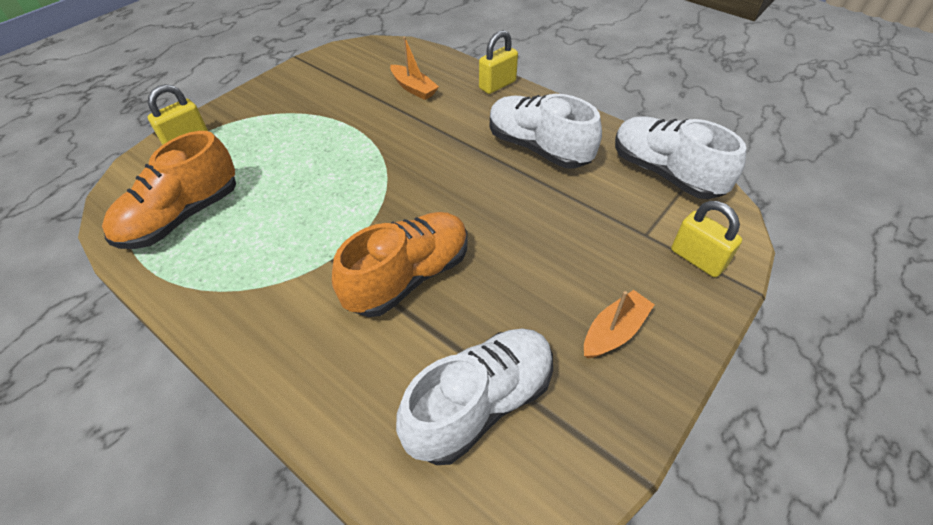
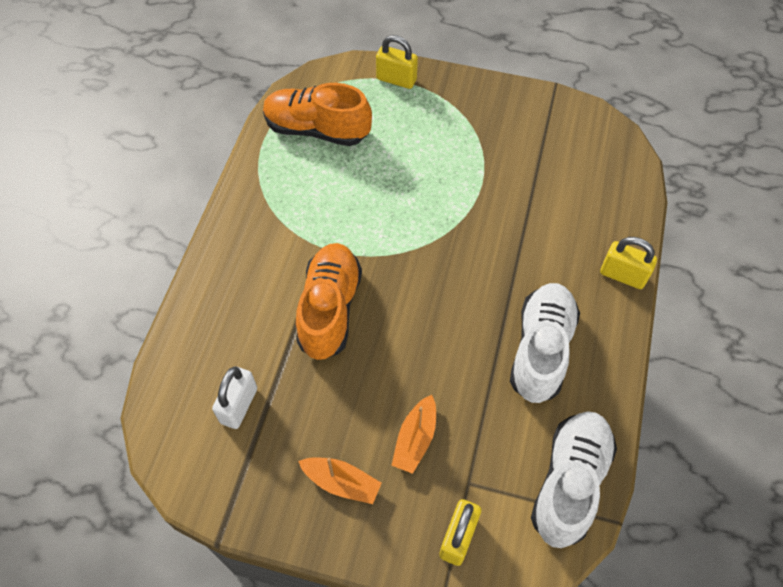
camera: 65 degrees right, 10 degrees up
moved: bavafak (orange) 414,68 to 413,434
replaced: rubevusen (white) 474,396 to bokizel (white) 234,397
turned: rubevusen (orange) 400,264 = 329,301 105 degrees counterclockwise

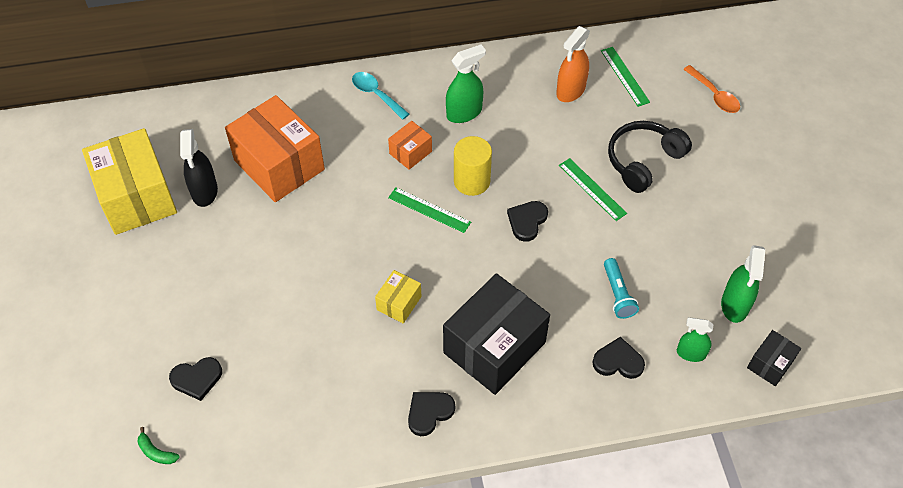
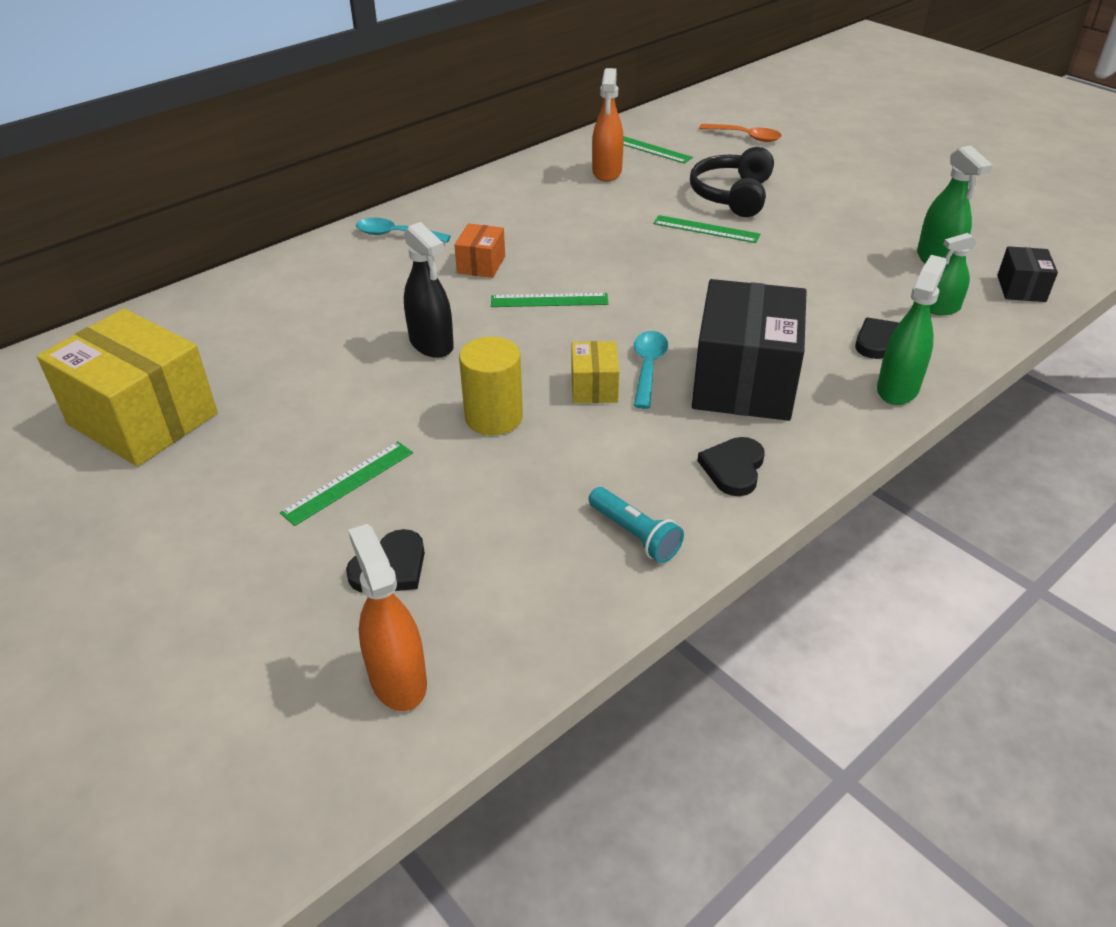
camera: 30 degrees left, 15 degrees down
removed: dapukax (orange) 275,148; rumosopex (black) 527,221
added: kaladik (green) 346,483; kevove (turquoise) 651,370
moved: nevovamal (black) 199,168 to 429,290; nevovamal (green) 466,83 to 912,330; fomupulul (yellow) 473,166 to 491,386; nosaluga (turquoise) 621,288 to 636,525
replaced: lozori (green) 159,445 to nevovamal (orange) 387,617

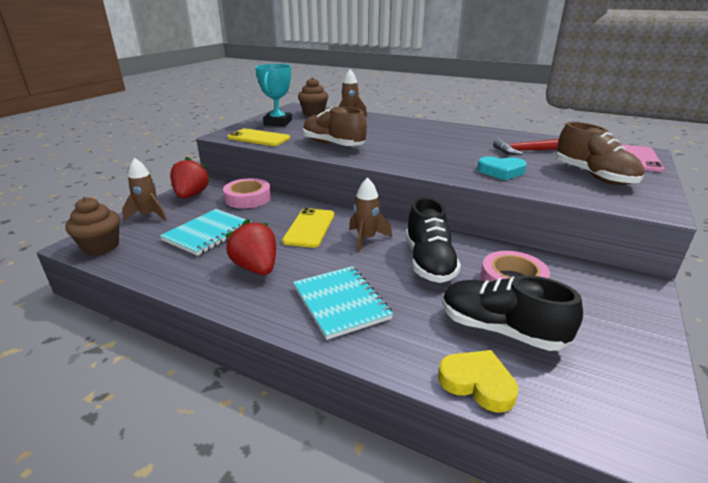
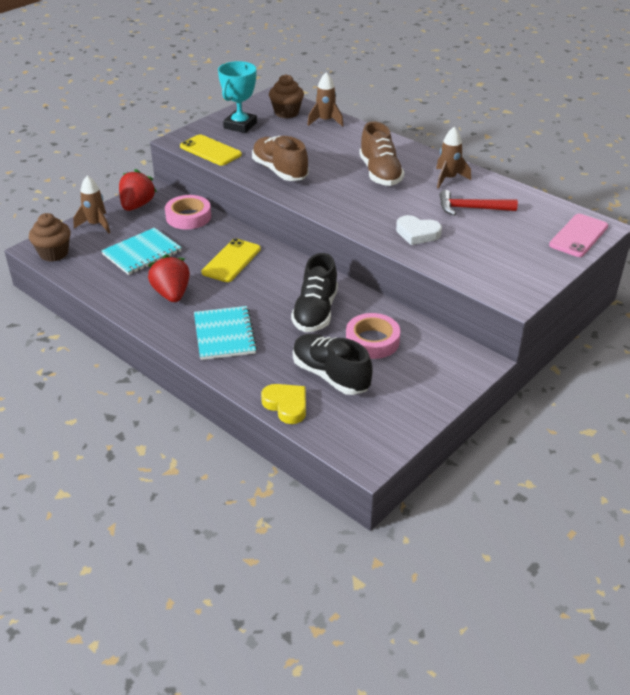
camera: 15 degrees right, 10 degrees up
moved: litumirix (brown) 370,214 to 453,158; rubevusen (brown) 600,153 to 382,154
recoloured: rumosopex (turquoise) 502,168 to rumosopex (white) 419,230

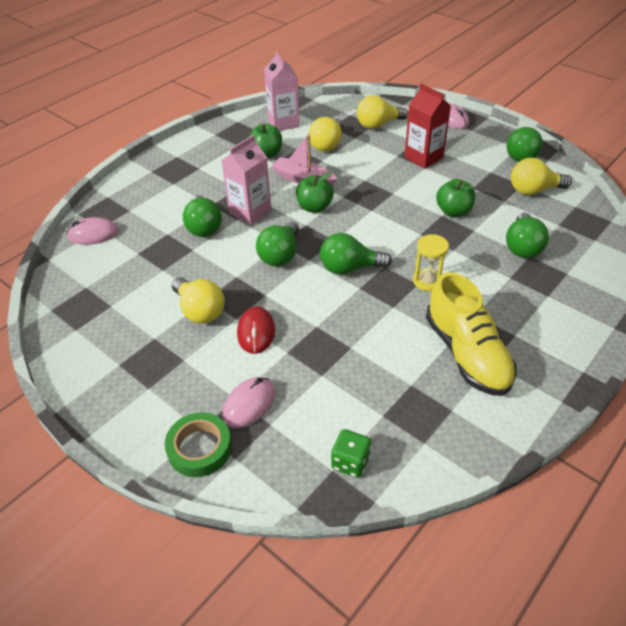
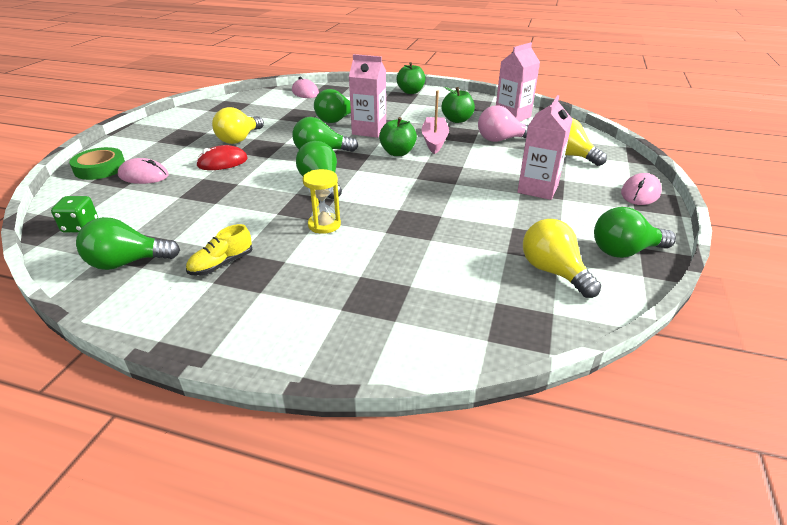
camera: 65 degrees right, 10 degrees down
moved: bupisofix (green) 455,198 to 411,78; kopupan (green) 527,235 to 128,243
recoloured: kopupan (yellow) 325,134 to kopupan (pink) 503,123; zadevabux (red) 427,126 to zadevabux (pink) 545,147
resized: rubevusen (yellow) 471,334 = 219,250 x0.49

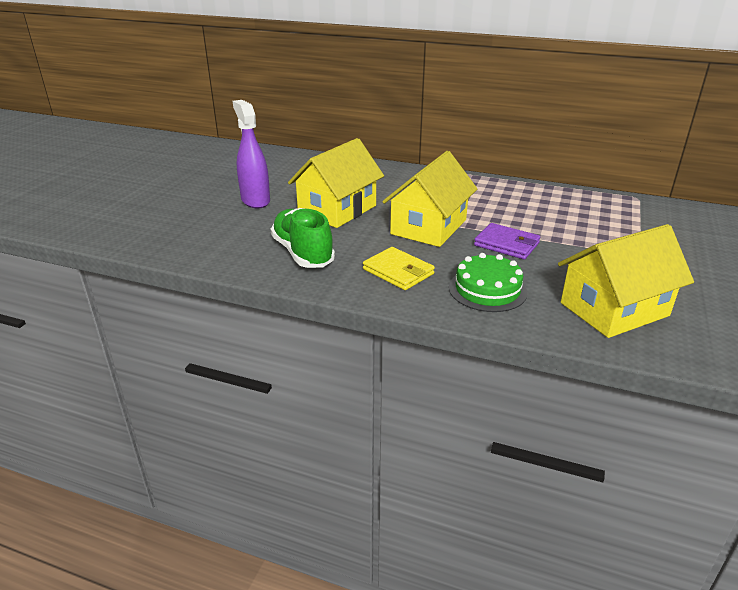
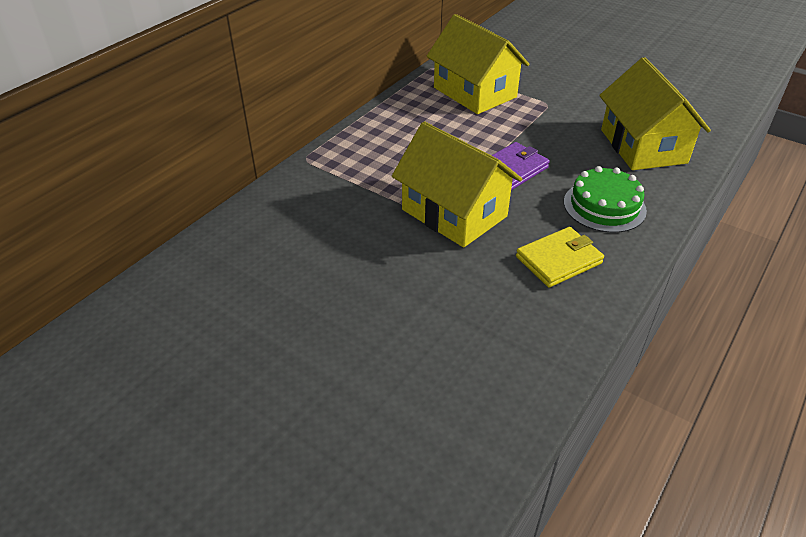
camera: 75 degrees left, 10 degrees up
removed: nevovamal (purple) 251,154; rubevusen (green) 303,238
moved: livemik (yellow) 336,183 to 478,64

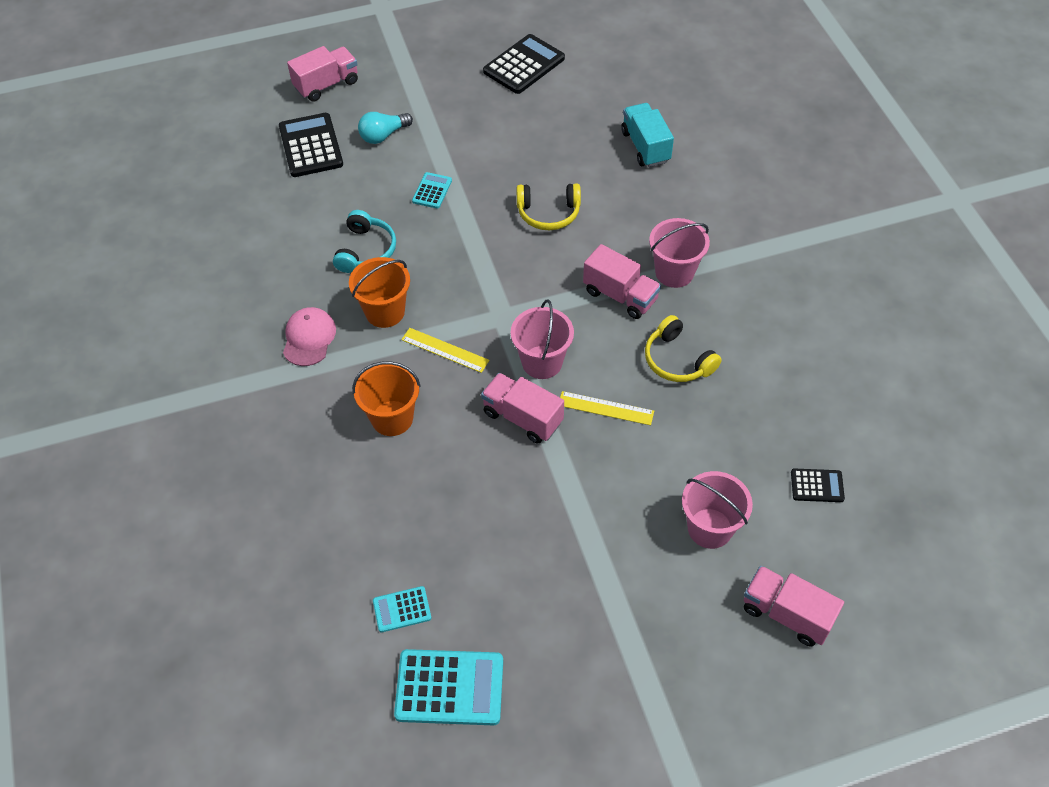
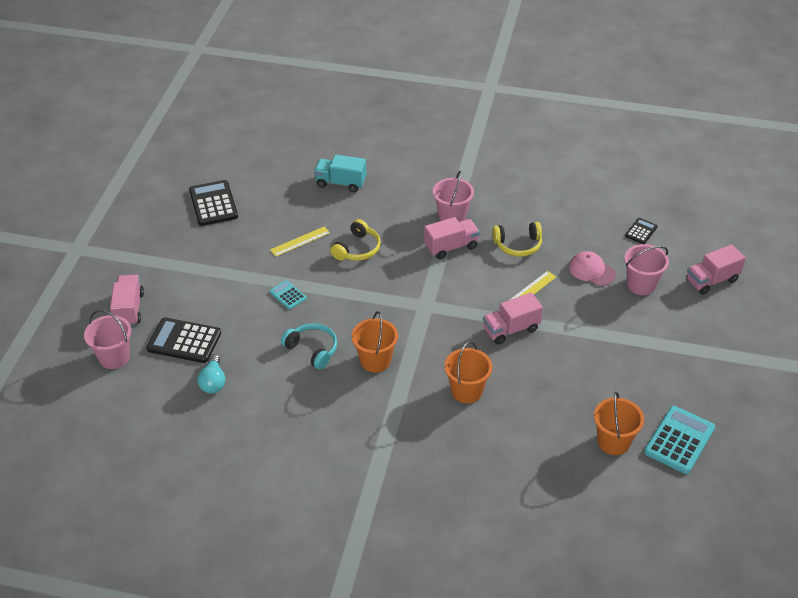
camera: 60 degrees left, 10 degrees down
moved: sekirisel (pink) 309,336 to 592,268; kopupan (turquoise) 385,128 to 211,373; kaladik (yellow) 445,350 to 300,241; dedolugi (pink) 542,339 to 107,339
replaced: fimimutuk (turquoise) 402,609 to dedolugi (orange) 619,423

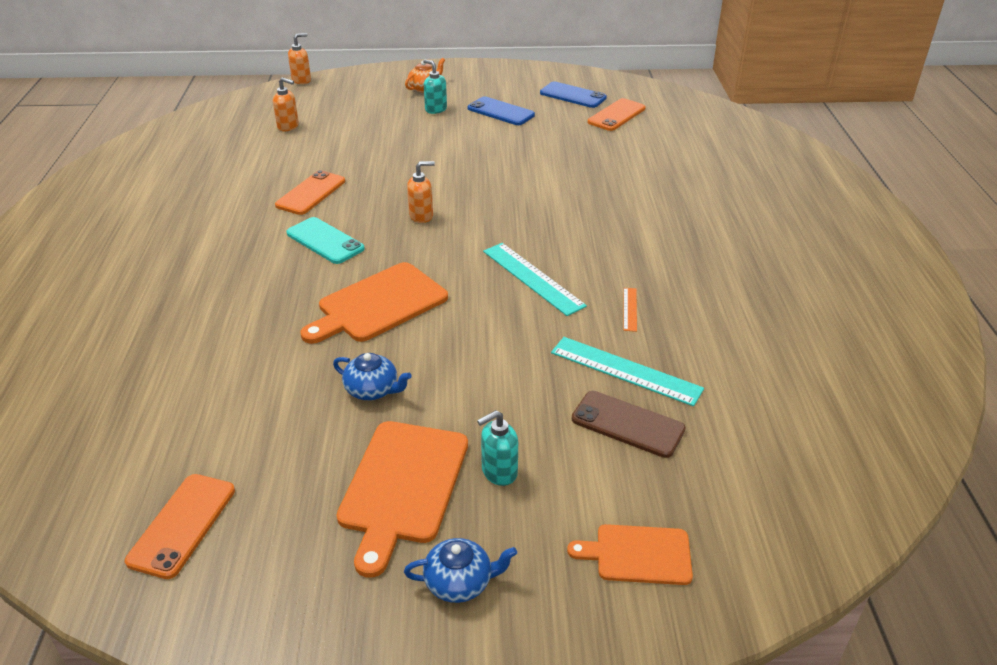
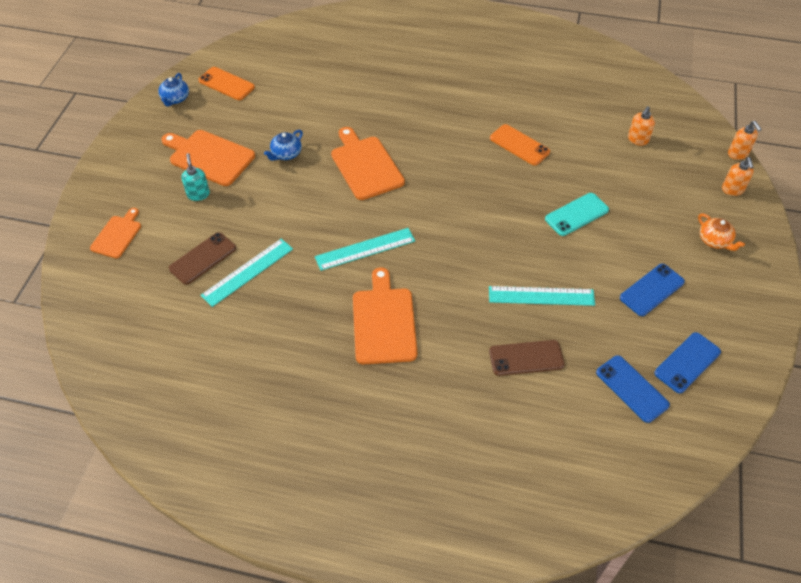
camera: 105 degrees right, 15 degrees up
removed: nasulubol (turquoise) 435,86; kaladik (orange) 630,310
added: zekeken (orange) 385,315; kaladik (turquoise) 542,296; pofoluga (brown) 527,358
moved: pofoluga (turquoise) 325,240 to 577,214; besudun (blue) 460,570 to 173,90; nasulubol (orange) 421,192 to 738,176
recoloured: pofoluga (orange) 617,114 to pofoluga (blue) 633,389

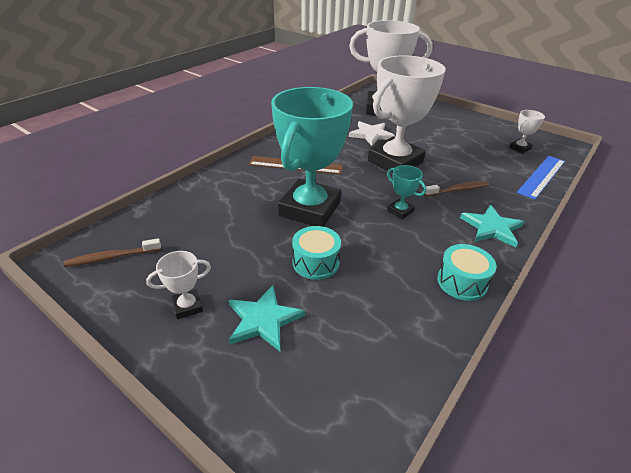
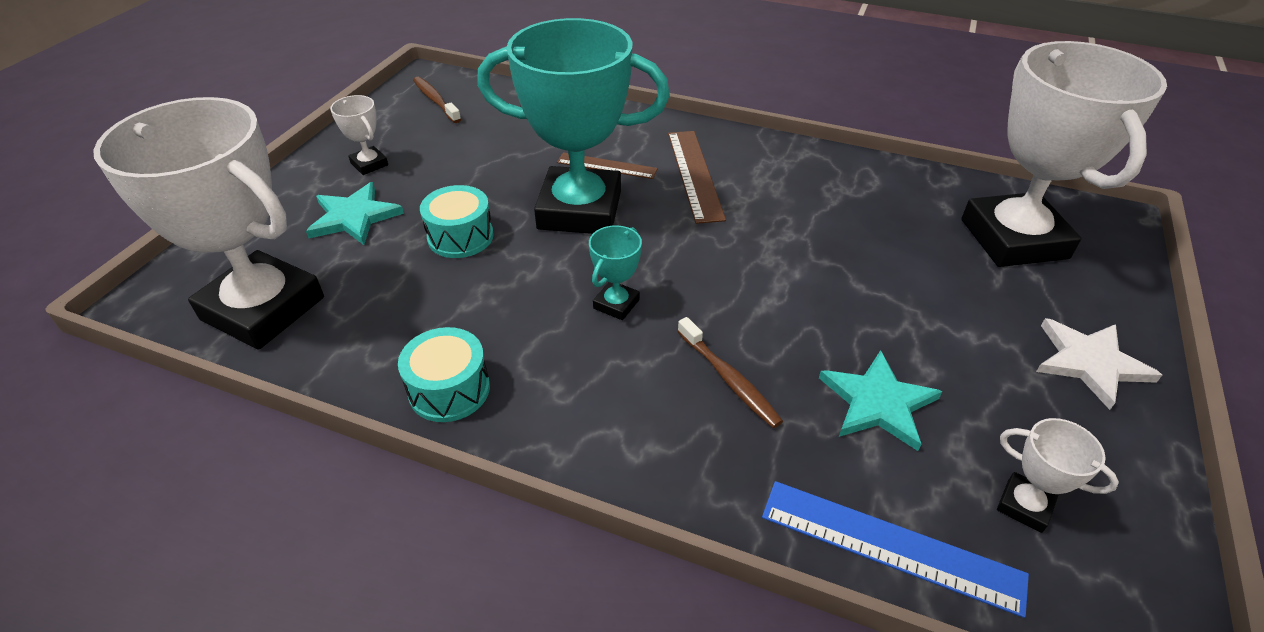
camera: 75 degrees right, 5 degrees up
added: kaladik (brown) 607,165
moved: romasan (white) 372,133 to 1099,364; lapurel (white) 407,114 to 208,223; romasan (turquoise) 492,226 to 880,400

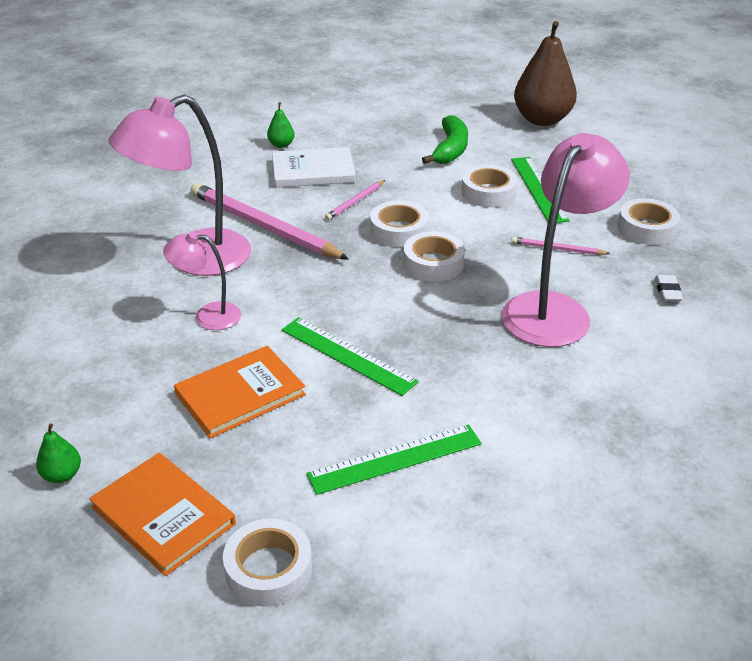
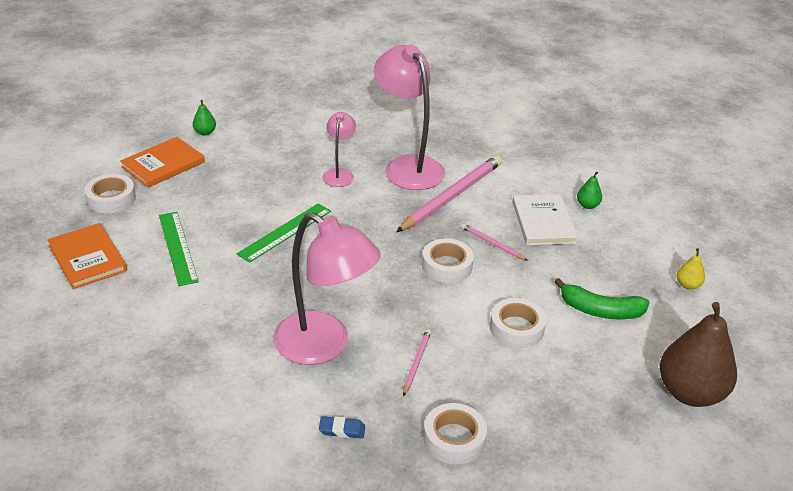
camera: 90 degrees right, 0 degrees up
removed: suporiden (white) 434,257; kaladik (green) 540,190
added: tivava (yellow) 691,269
moved: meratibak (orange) 240,392 to 87,256
recoloured: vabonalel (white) 669,288 to vabonalel (blue) 342,427

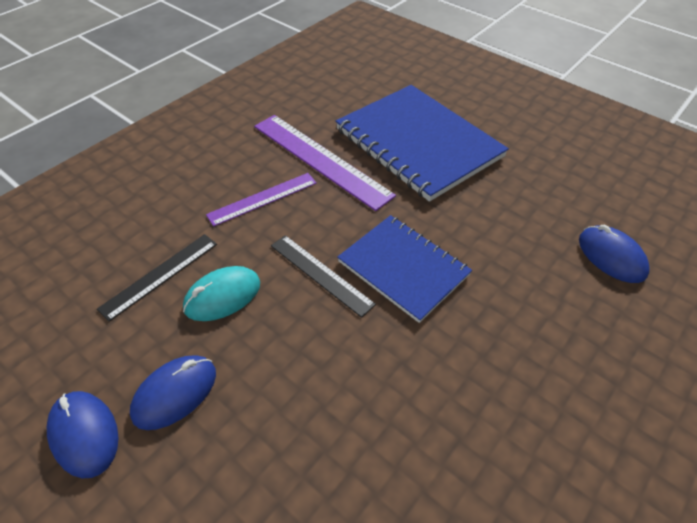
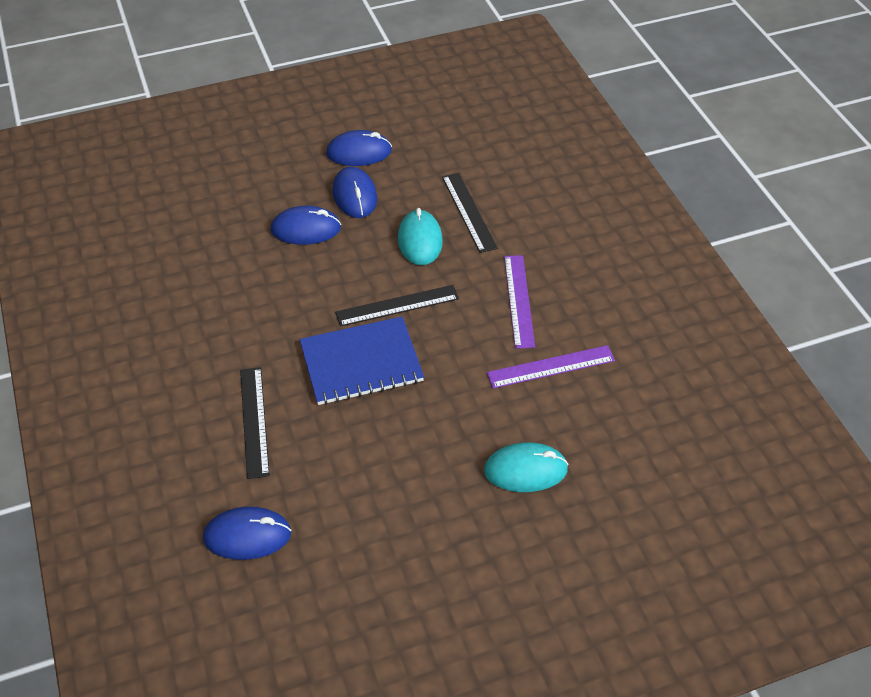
camera: 120 degrees right, 0 degrees up
added: kaladik (black) 255,423; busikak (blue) 306,225
replaced: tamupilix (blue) 422,143 to busikak (turquoise) 526,467
resized: kaladik (purple) 325,163 = 551,366 x0.60

